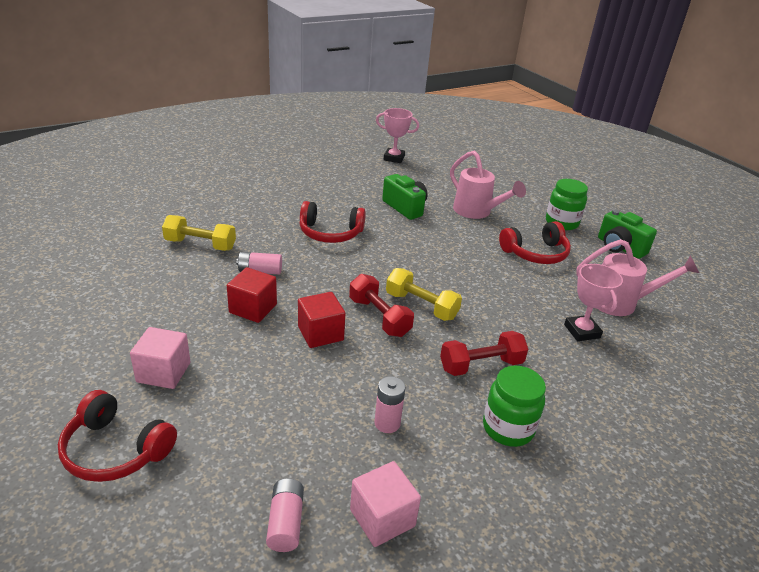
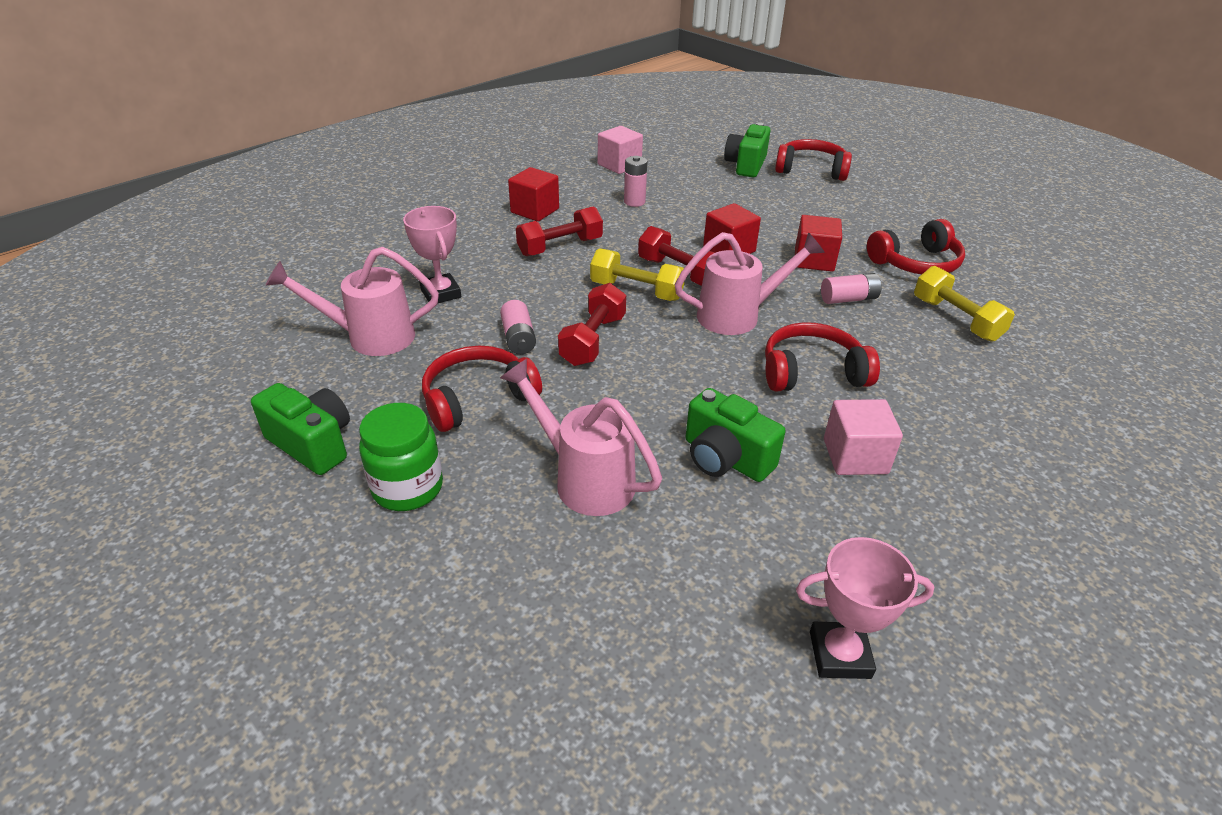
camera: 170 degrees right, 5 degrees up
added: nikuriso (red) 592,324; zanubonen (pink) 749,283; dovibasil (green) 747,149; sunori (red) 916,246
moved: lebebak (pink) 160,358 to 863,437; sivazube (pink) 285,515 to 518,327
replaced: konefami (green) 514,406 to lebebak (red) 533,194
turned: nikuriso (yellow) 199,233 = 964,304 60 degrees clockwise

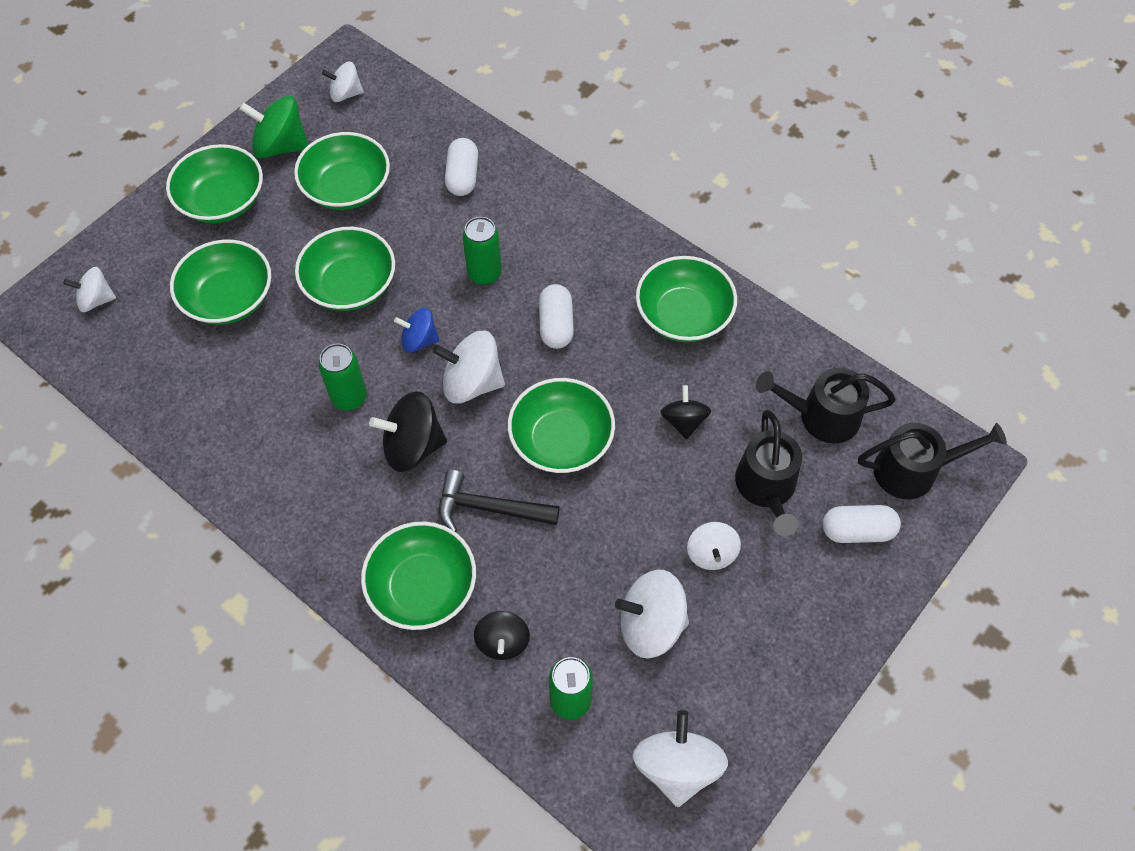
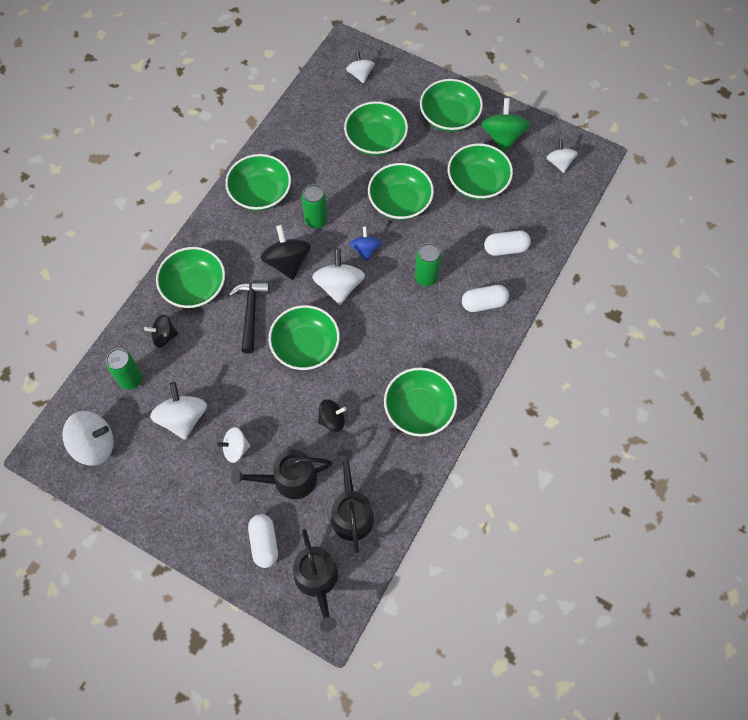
camera: 80 degrees right, 5 degrees up
added: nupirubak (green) 258,182
moved: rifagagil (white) 556,316 to 485,298

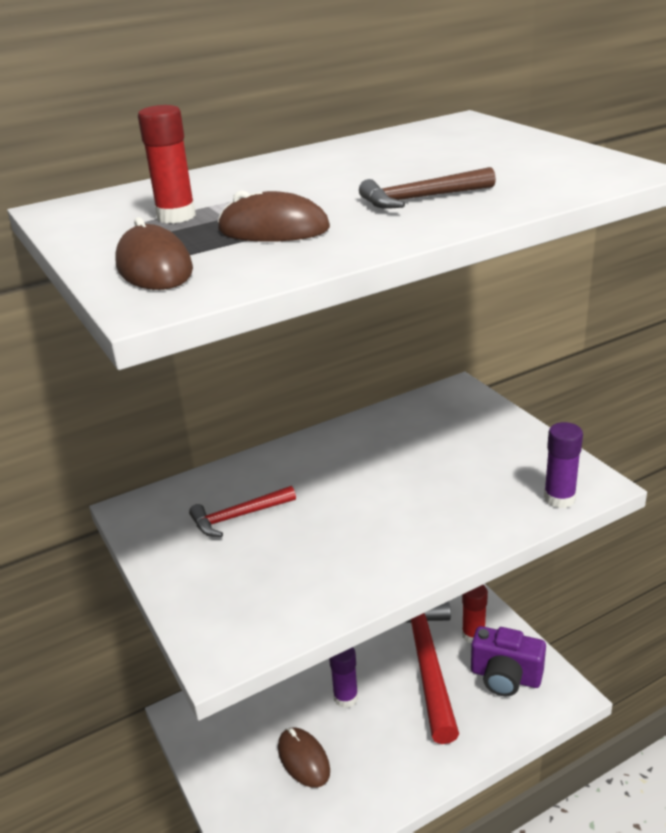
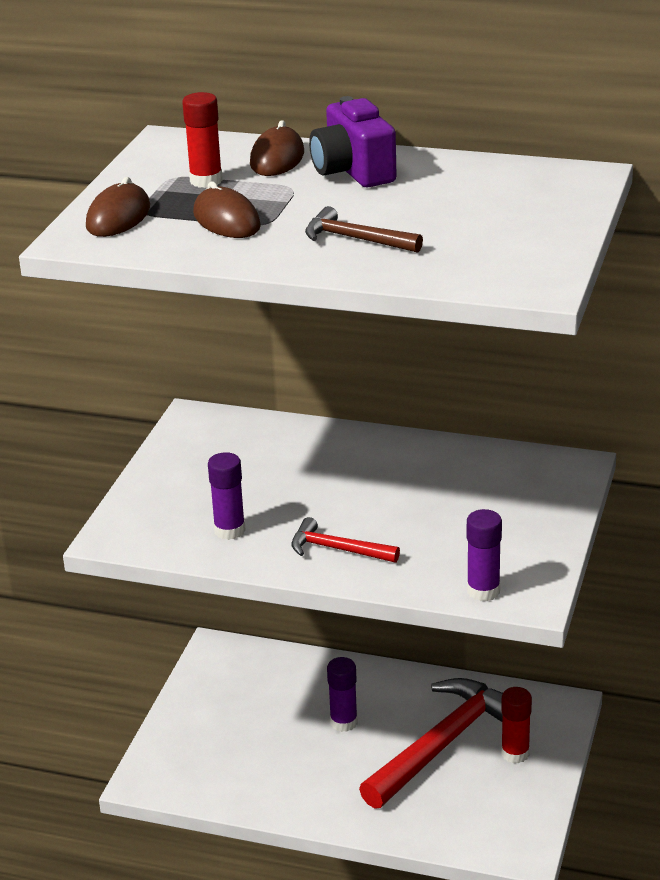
camera: 45 degrees right, 0 degrees up
added: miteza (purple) 227,496
moved: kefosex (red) 242,511 to 346,540; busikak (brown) 304,758 to 277,148; dovibasil (purple) 508,661 to 353,141

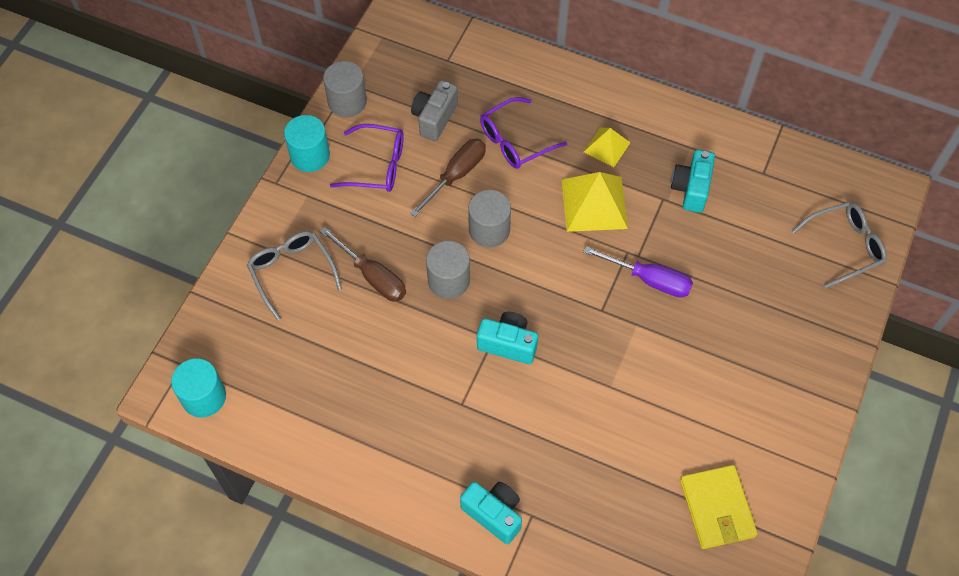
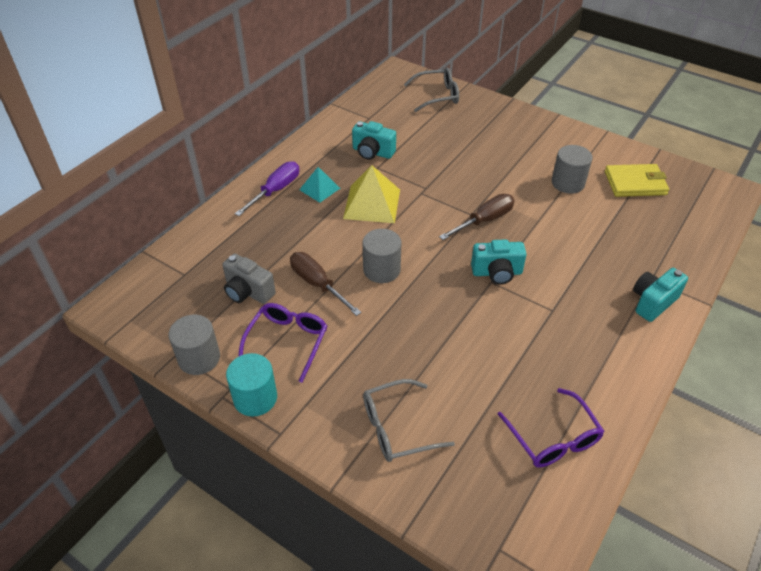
camera: 80 degrees left, 15 degrees down
removed: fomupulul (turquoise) 198,387
moved: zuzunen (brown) 363,264 to 477,217; fomupulul (grey) 448,270 to 572,169; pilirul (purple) 523,133 to 550,428; zuzunen (purple) 638,271 to 267,188
recoloured: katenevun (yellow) 607,147 to katenevun (turquoise) 319,185
turned: dovibasil (turquoise) 507,338 = 499,262 120 degrees counterclockwise; pilirul (grey) 839,245 = 431,89 90 degrees clockwise

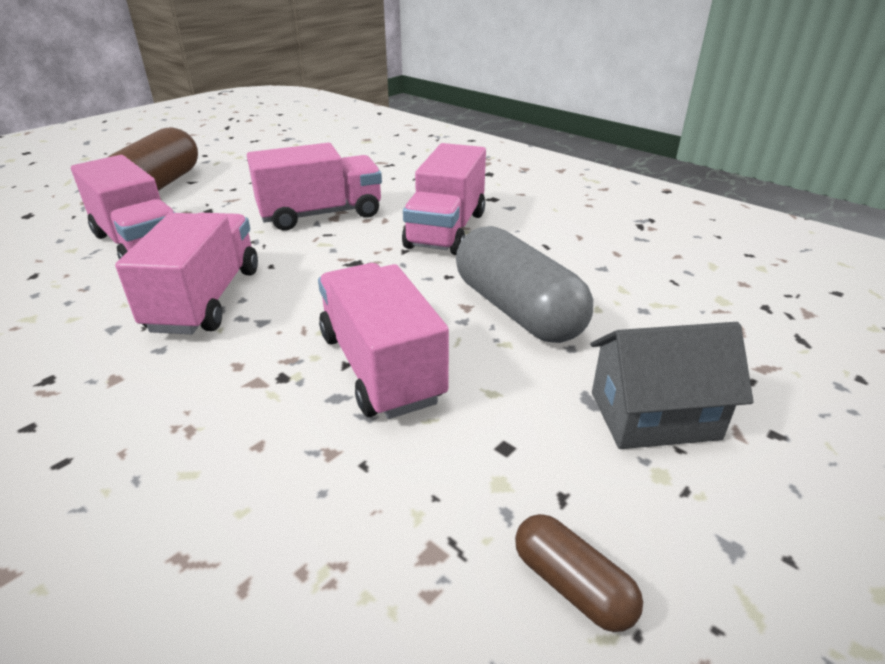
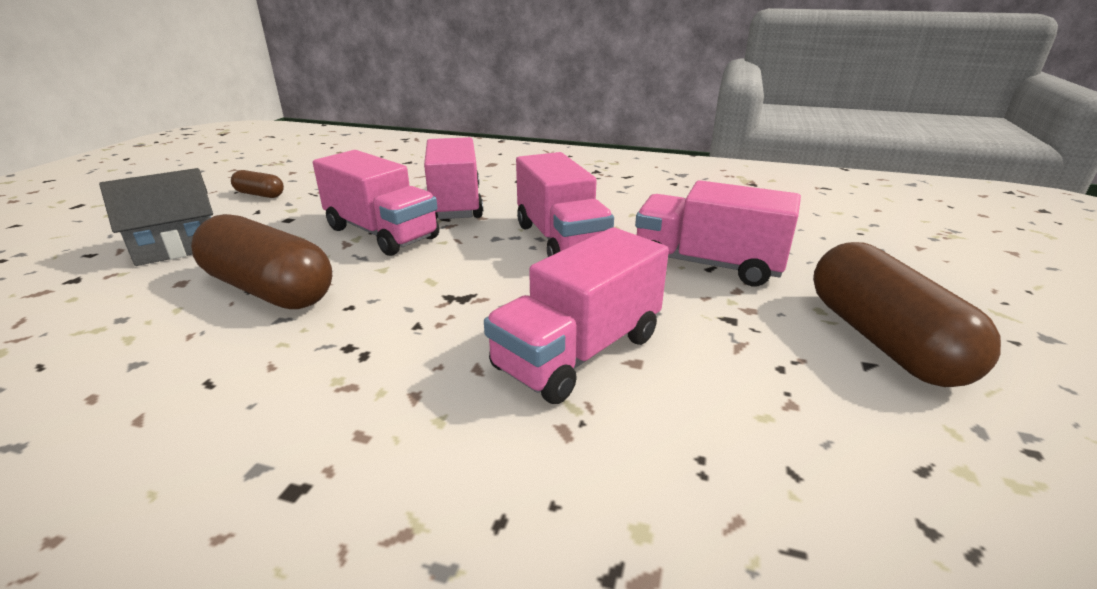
camera: 155 degrees right, 5 degrees down
moved: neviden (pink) 444,199 to 453,178
recoloured: rifagagil (grey) 524,284 to rifagagil (brown) 261,261

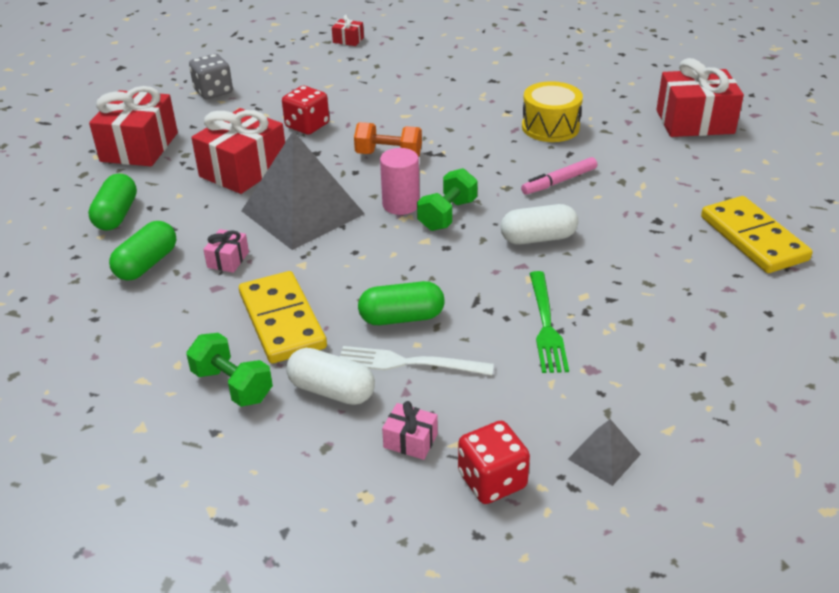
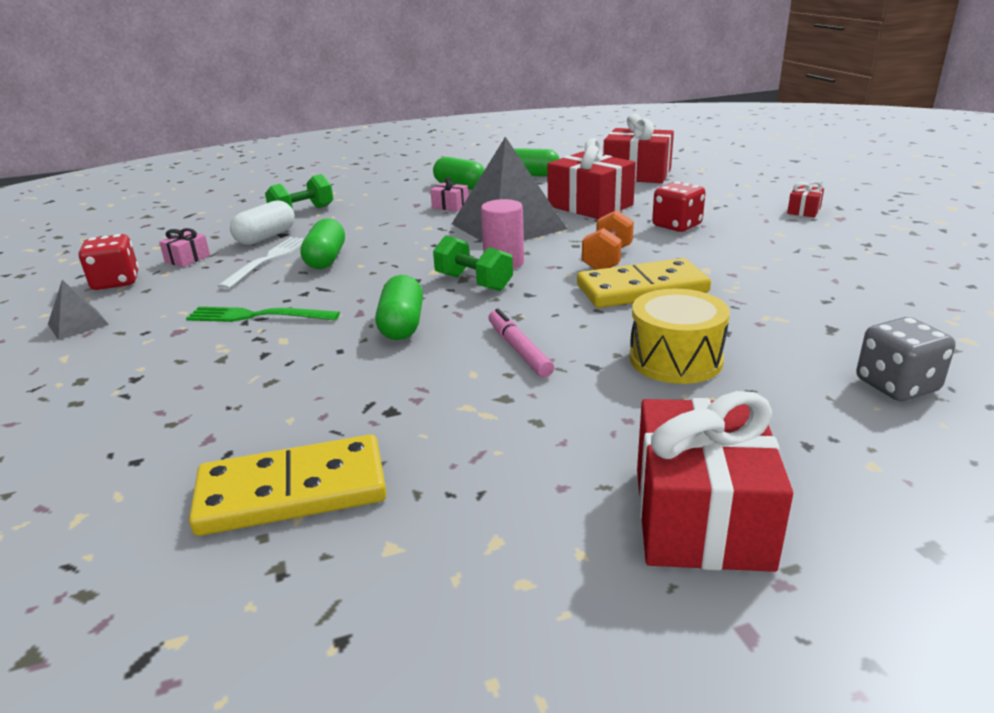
camera: 100 degrees right, 10 degrees down
moved: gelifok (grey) 211,76 to 905,359; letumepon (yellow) 283,317 to 644,283; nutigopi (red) 348,30 to 805,199
recoloured: rifagagil (white) 539,224 to rifagagil (green) 399,307

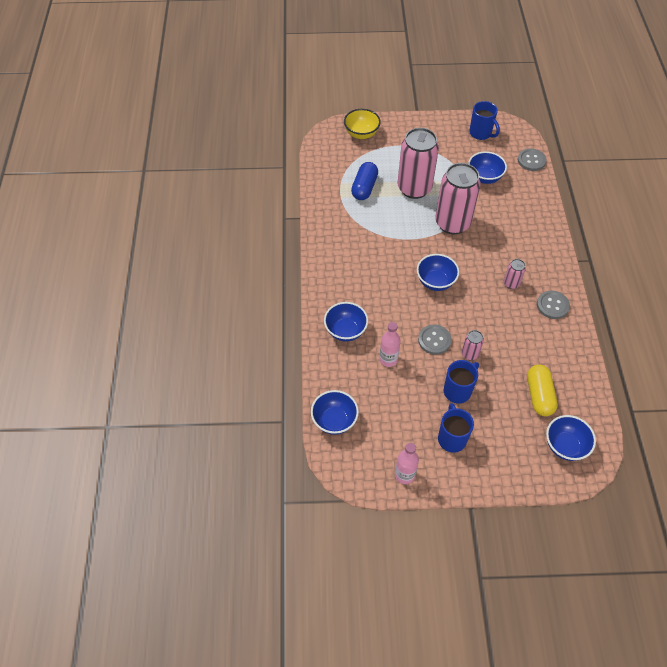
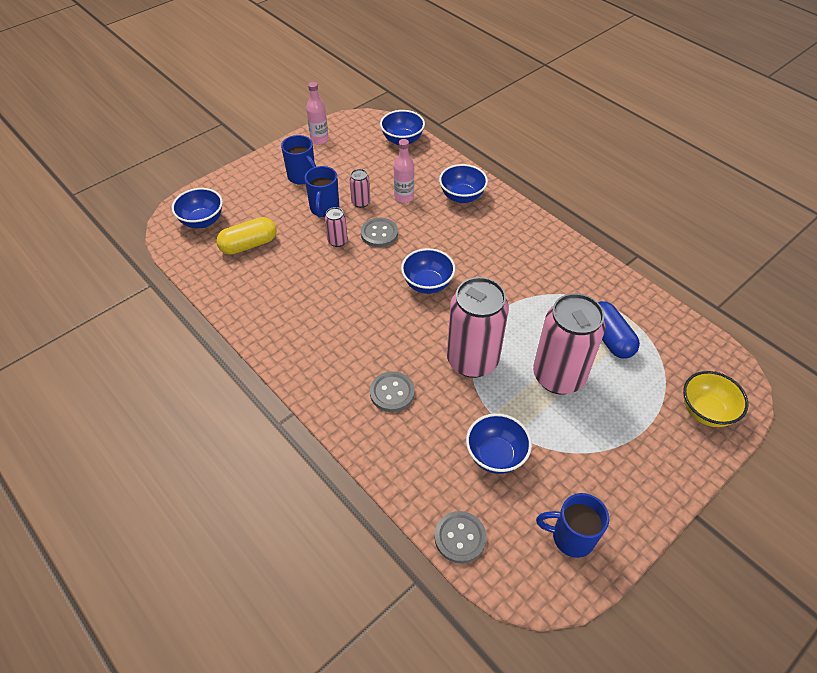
camera: 140 degrees right, 5 degrees down
moved: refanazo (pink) 515,274 to 360,188; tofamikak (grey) 553,305 to 392,391
turned: rifagagil (yellow) 542,390 = 246,236 75 degrees counterclockwise

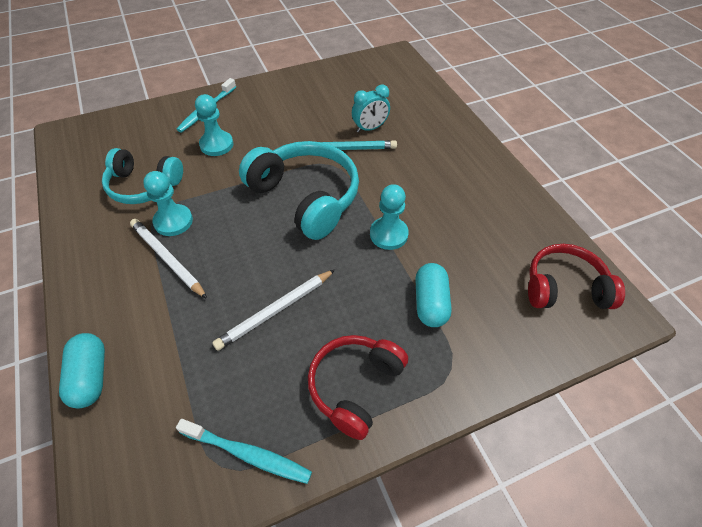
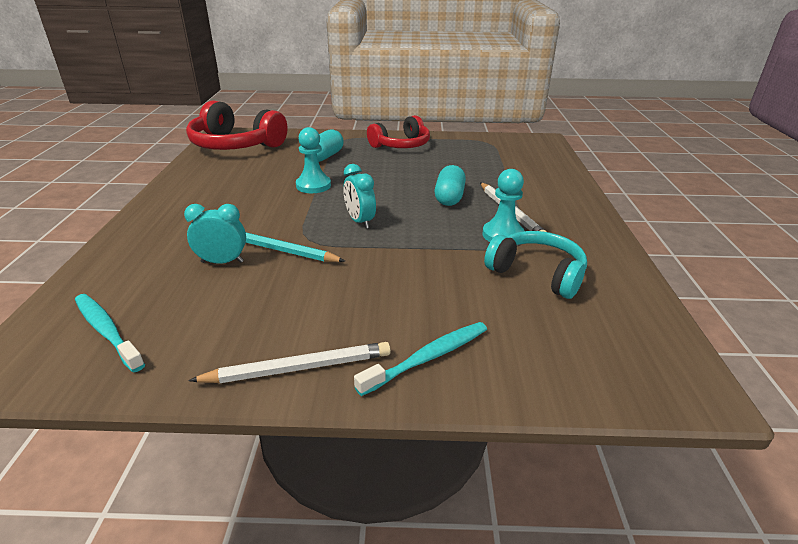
camera: 155 degrees left, 20 degrees down
removed: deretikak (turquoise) 214,125
moved: rifagagil (turquoise) 82,371 to 450,185; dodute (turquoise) 244,451 to 110,333; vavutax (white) 273,310 to 289,362
replaced: sunori (turquoise) 299,190 to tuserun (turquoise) 359,196
resized: sunori (red) 576,276 = 237,125 x1.51

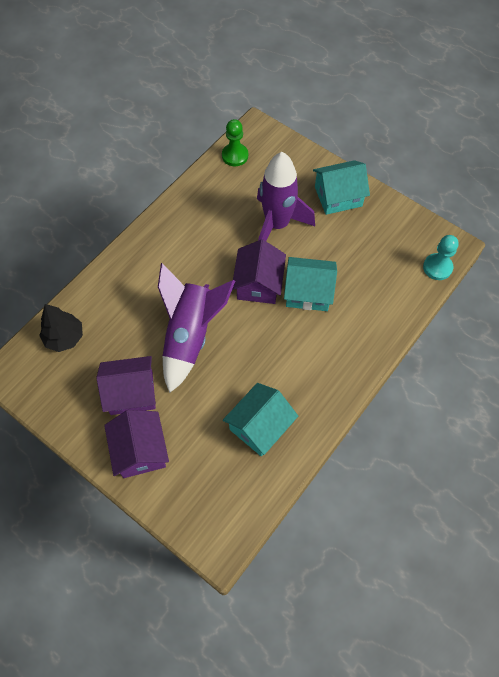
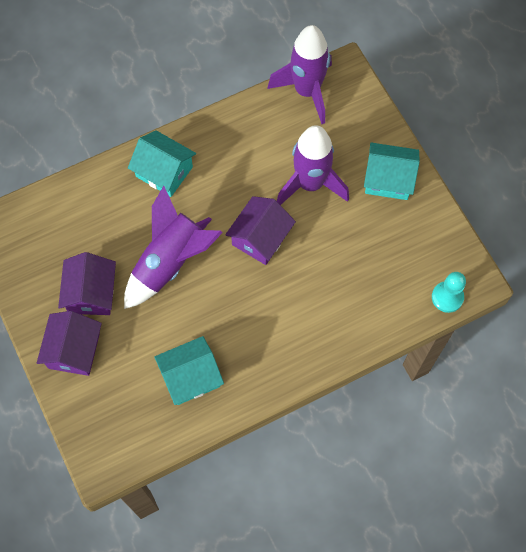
camera: 25 degrees right, 5 degrees up
removed: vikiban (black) 61,328
moved: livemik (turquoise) 310,284 to 162,163
replaced: deretikak (green) 235,142 to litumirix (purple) 300,74
turned: livemik (purple) 126,385 = 87,283 75 degrees clockwise

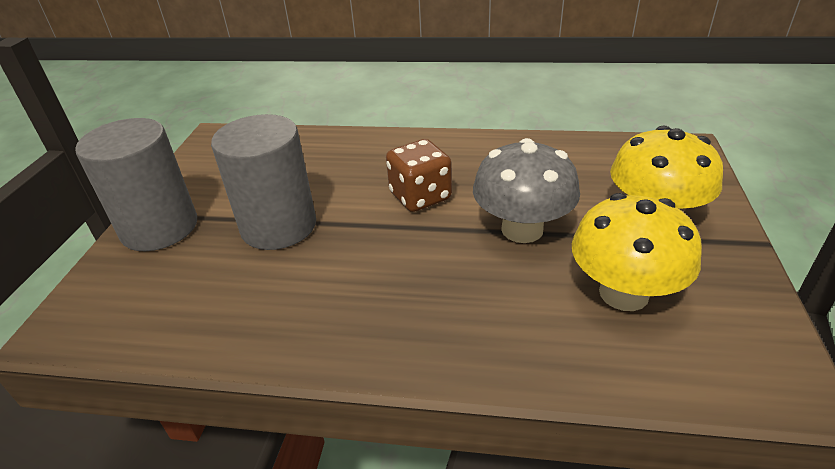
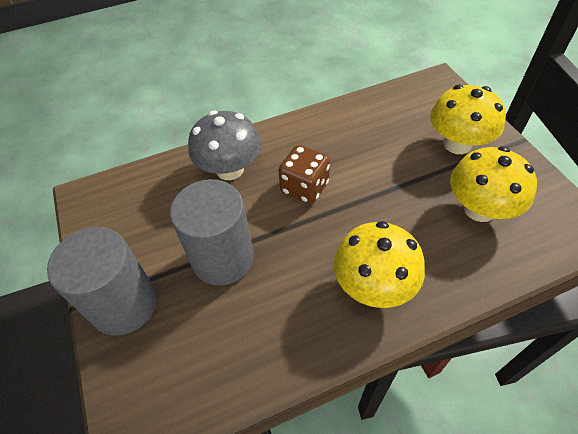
camera: 30 degrees left, 15 degrees up
added: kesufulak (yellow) 379,264
moved: kesufulak (grey) 526,190 to 224,145

